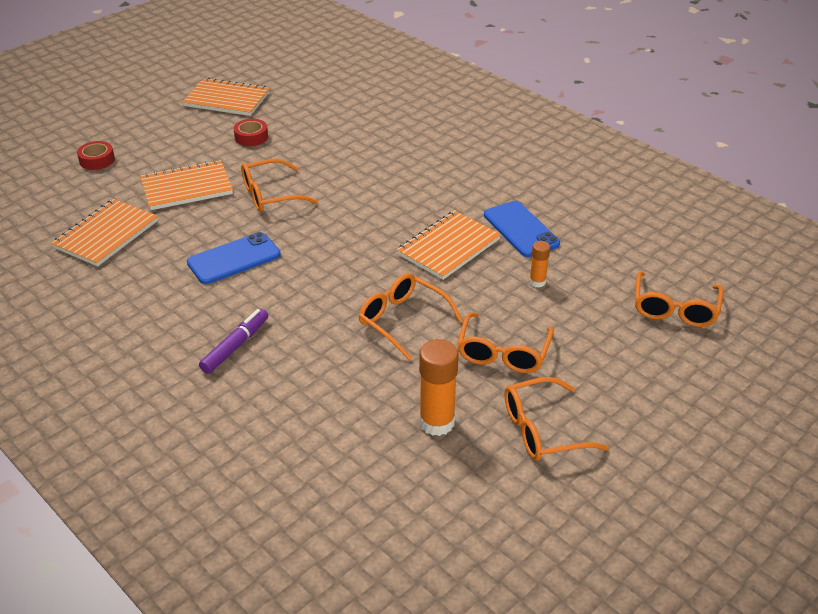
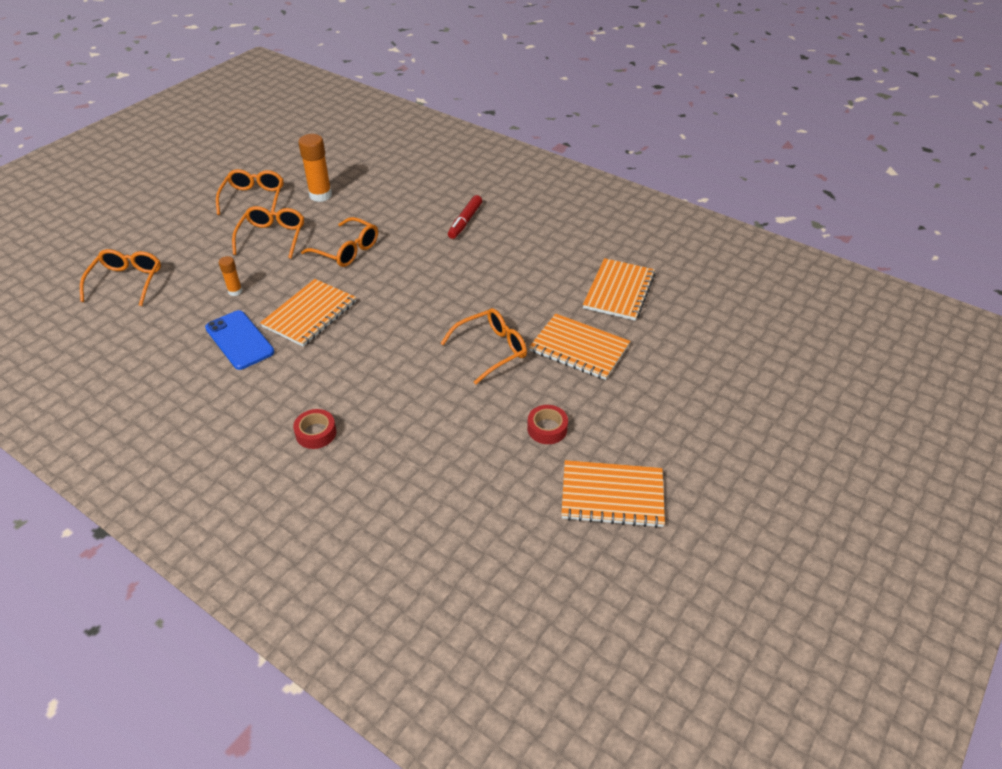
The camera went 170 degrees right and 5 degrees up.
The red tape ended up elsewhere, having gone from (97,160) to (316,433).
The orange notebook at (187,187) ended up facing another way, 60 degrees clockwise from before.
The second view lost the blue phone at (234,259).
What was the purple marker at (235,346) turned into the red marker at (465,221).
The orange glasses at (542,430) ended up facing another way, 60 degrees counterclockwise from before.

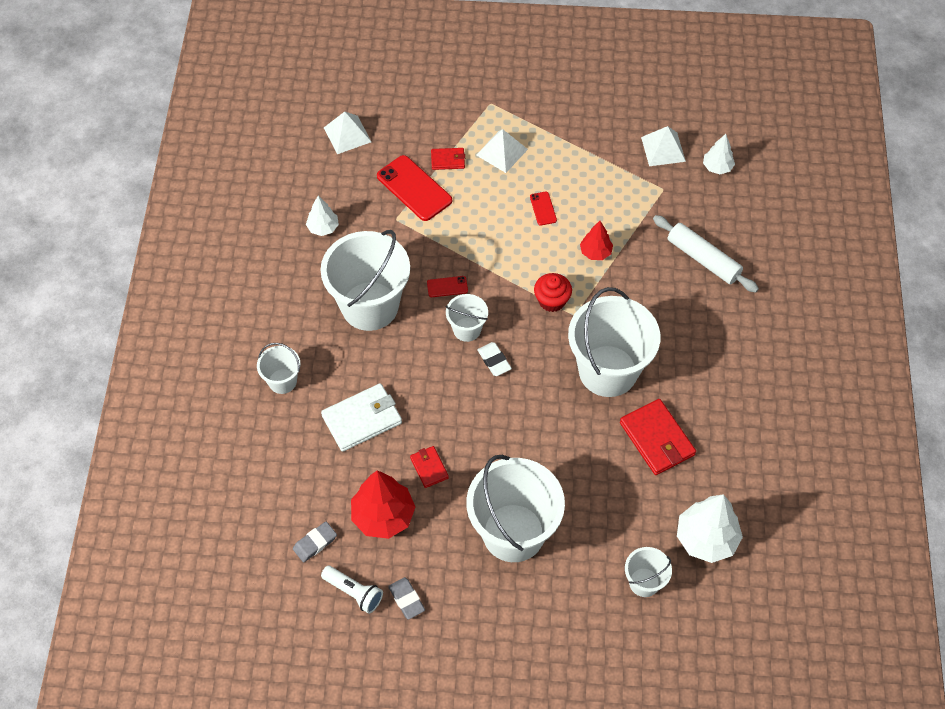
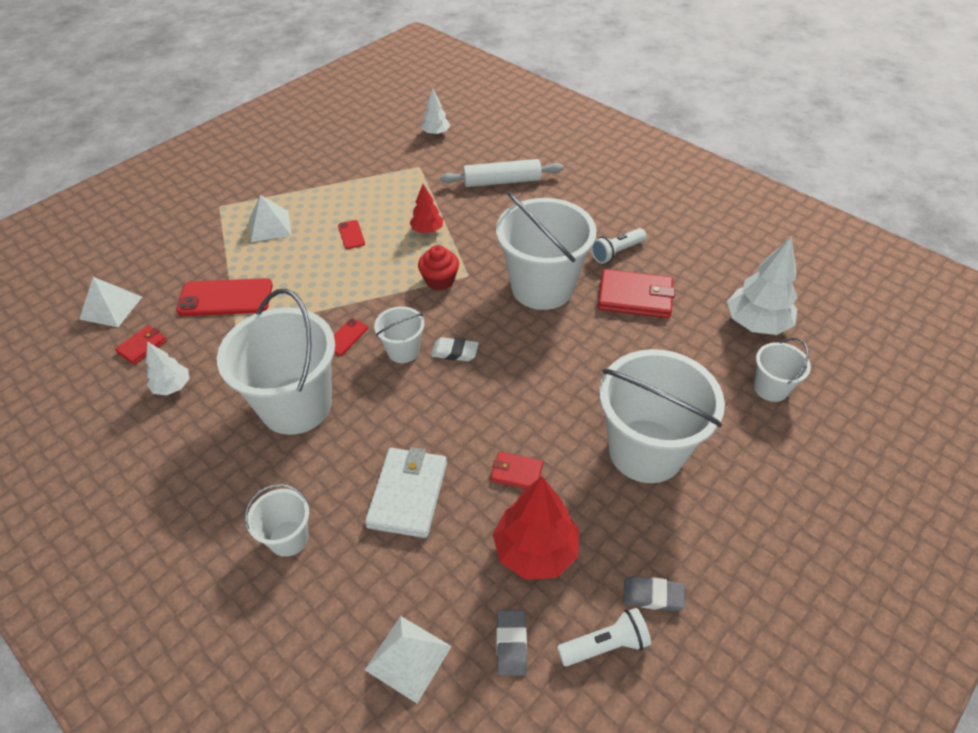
The camera went 50 degrees left and 10 degrees down.
The white pyramid ended up elsewhere, having gone from (663,149) to (408,658).
The red wallet ended up elsewhere, having gone from (448,160) to (142,346).
The red phone at (543,208) ended up facing another way, 45 degrees clockwise from before.
The second view gained the white flashlight at (616,252).

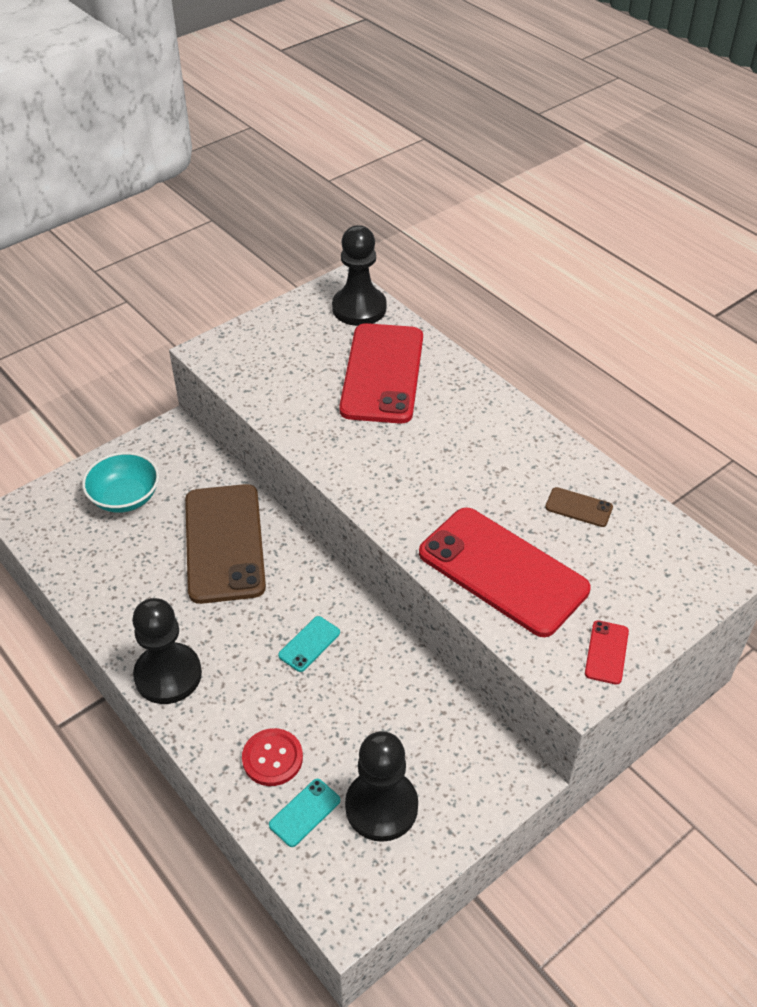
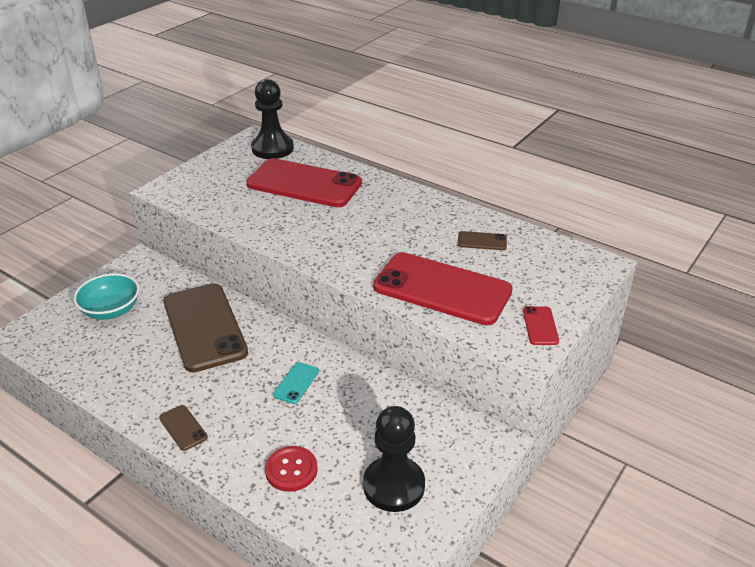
The camera went 15 degrees left and 10 degrees down.
The red phone at (382,373) ended up facing another way, 60 degrees counterclockwise from before.
Where the black pawn stood at (168,675), the brown phone came to stand at (183,428).
The second view lost the turquoise phone at (305,812).

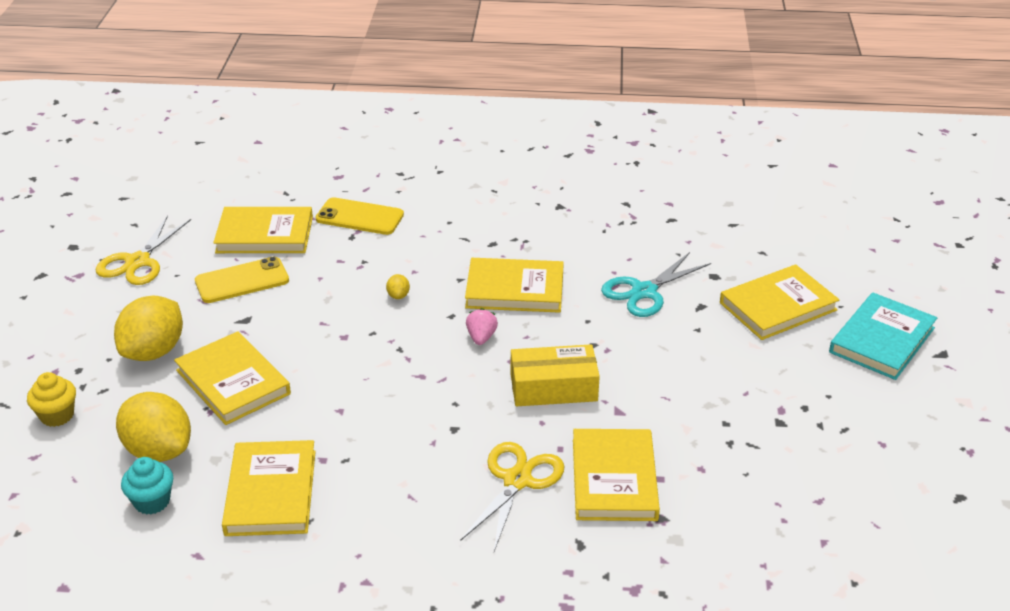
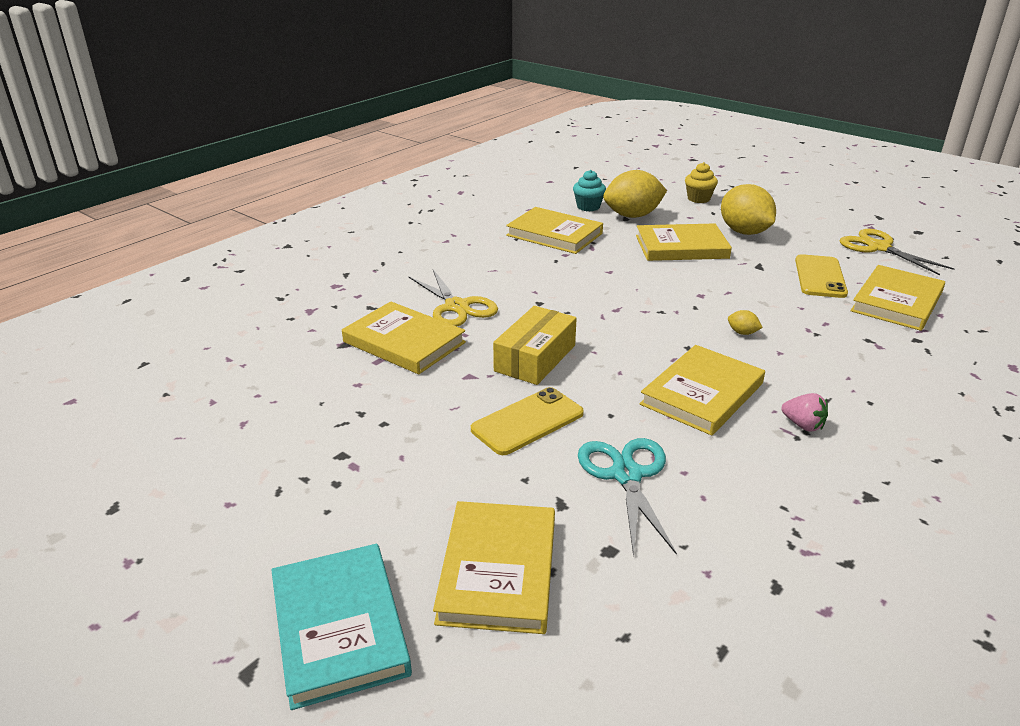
The camera went 125 degrees right and 5 degrees down.
The yellow phone ended up elsewhere, having gone from (359,217) to (527,421).
The pink strawberry ended up elsewhere, having gone from (481,337) to (803,425).

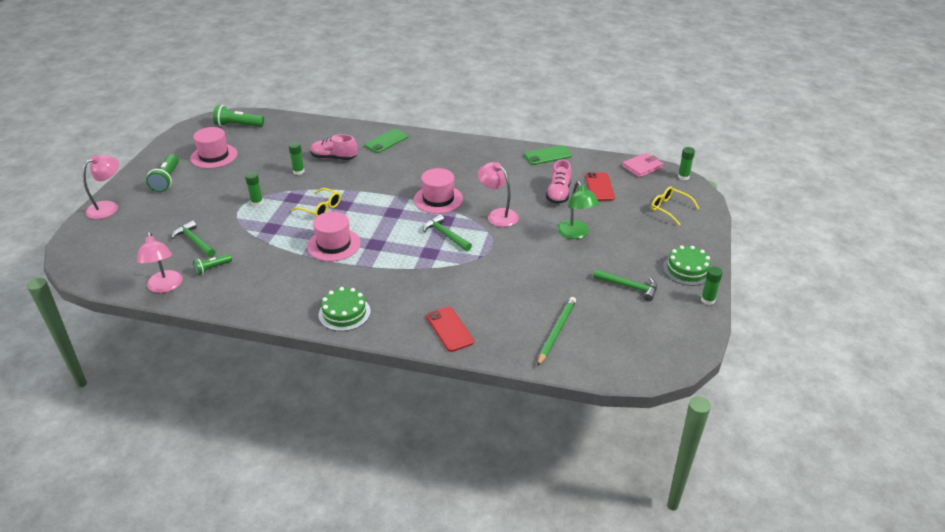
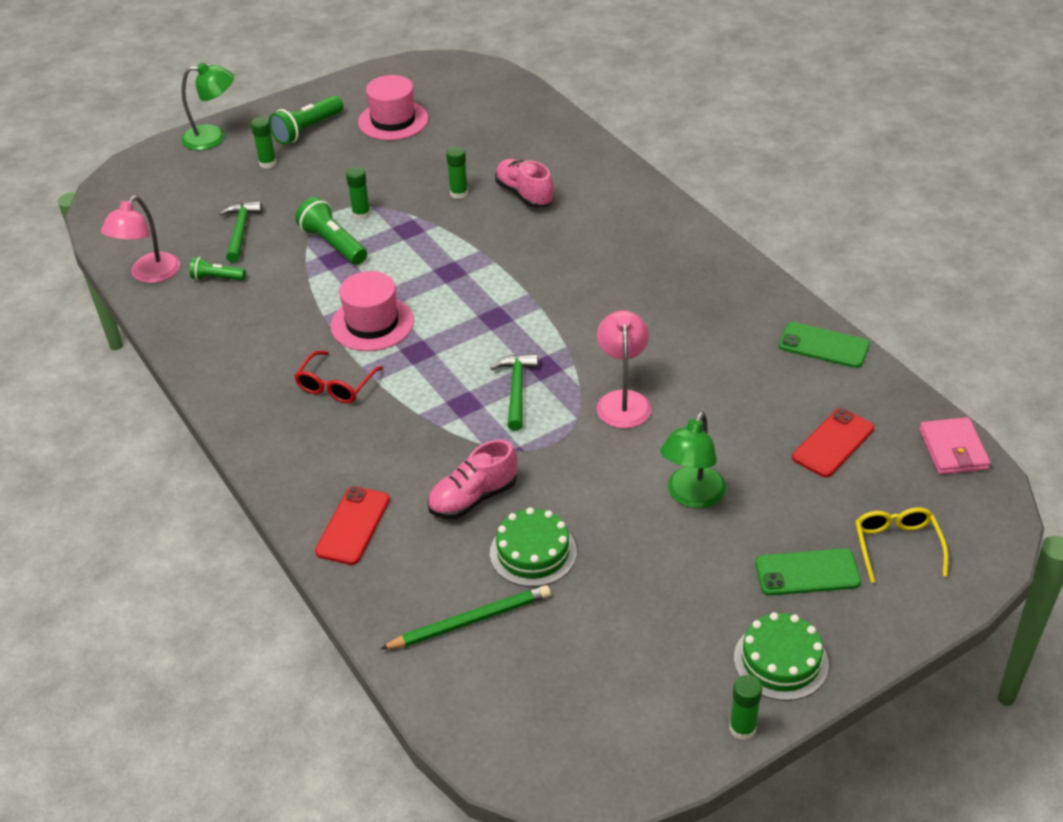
The camera went 45 degrees right and 5 degrees up.
The green flashlight ended up elsewhere, having gone from (238,125) to (333,244).
The green phone ended up elsewhere, having gone from (386,141) to (807,573).
The green glue stick ended up elsewhere, having gone from (683,177) to (267,163).
The pink wallet at (642,167) ended up facing another way, 75 degrees clockwise from before.
What was the pink lamp at (108,207) turned into the green lamp at (213,137).
The pink shoe ended up elsewhere, having gone from (558,194) to (473,498).
The second view lost the pink hat at (438,199).
The second view lost the yellow glasses at (320,208).
The second view lost the green hammer at (629,287).
The green cake ended up elsewhere, having gone from (344,313) to (533,552).
The second view gained the red glasses at (336,385).

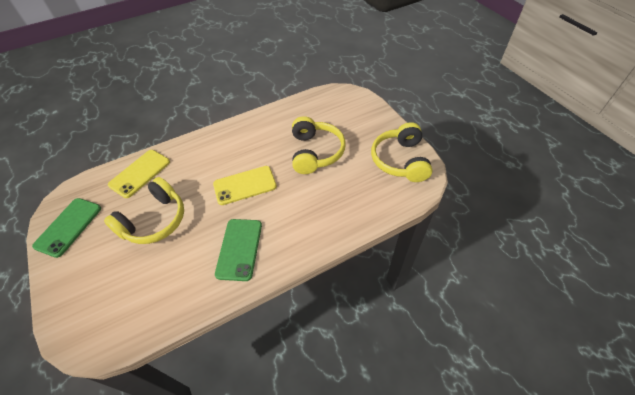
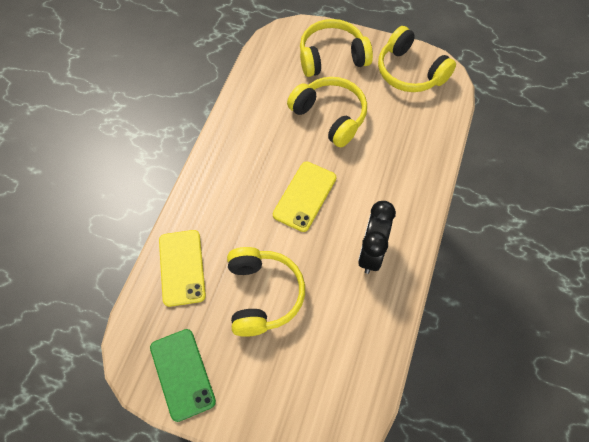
The camera went 45 degrees left and 10 degrees up.
Where the green phone stood at (239,249), the black clock came to stand at (371,253).
The second view gained the yellow headphones at (332,57).

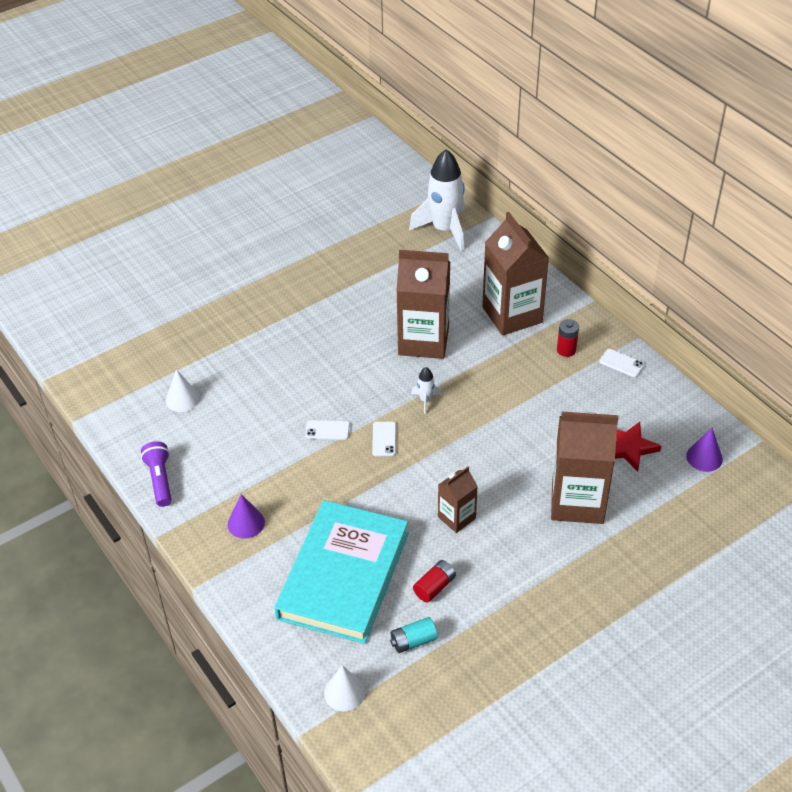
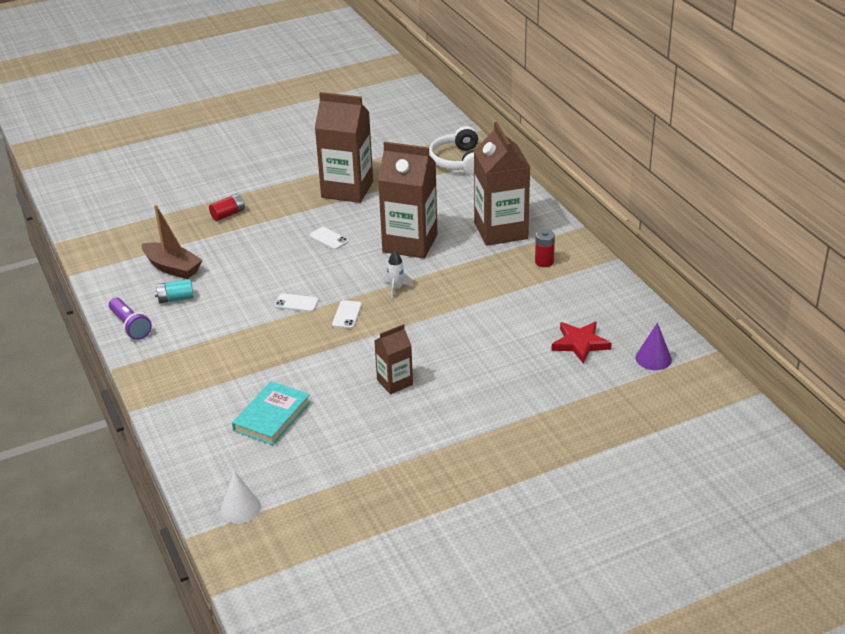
The camera went 10 degrees right and 10 degrees down.
Where the white rocket stood at (445,230), the white headphones came to stand at (458,161).
The white phone ended up elsewhere, having gone from (621,363) to (328,238).
Where the white cone stood at (182,399), the brown boat came to stand at (172,268).
The brown carton ended up elsewhere, having gone from (577,502) to (347,189).
The purple flashlight at (160,479) ended up facing another way, 150 degrees clockwise from before.
The second view lost the purple cone at (246,523).
The size of the turquoise book at (343,575) changed by a factor of 0.53.
The red battery ended up elsewhere, having gone from (434,587) to (228,214).
The turquoise battery ended up elsewhere, having gone from (413,641) to (175,299).

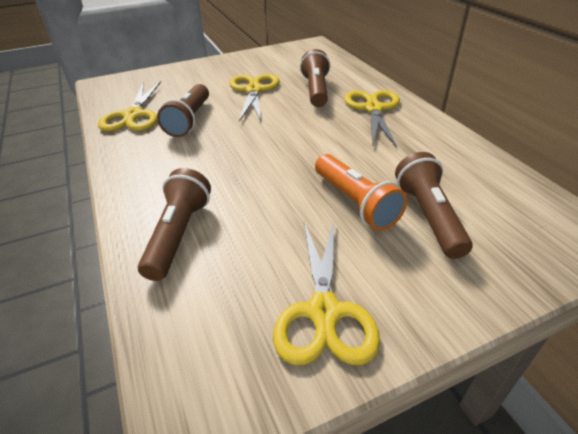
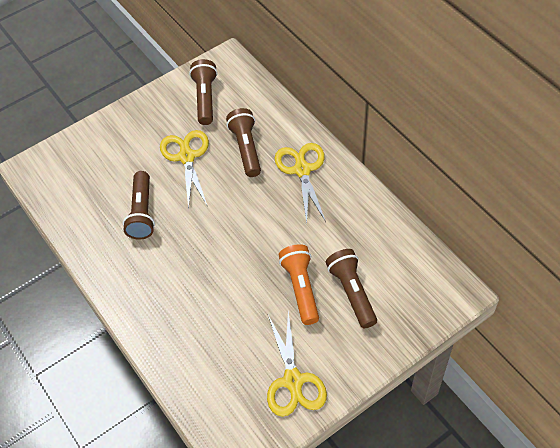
The camera went 10 degrees left and 15 degrees up.
The second view lost the yellow scissors at (133,115).
The orange flashlight at (355,202) ended up facing another way, 150 degrees counterclockwise from before.
The brown flashlight ended up elsewhere, having gone from (178,234) to (205,98).

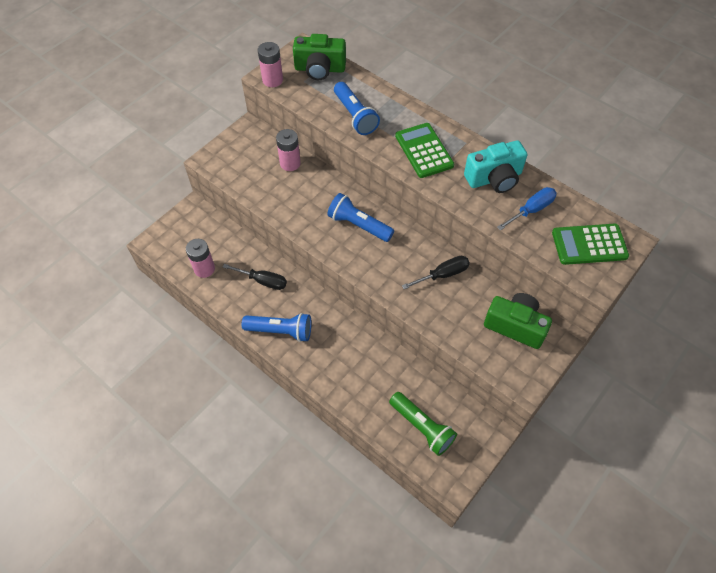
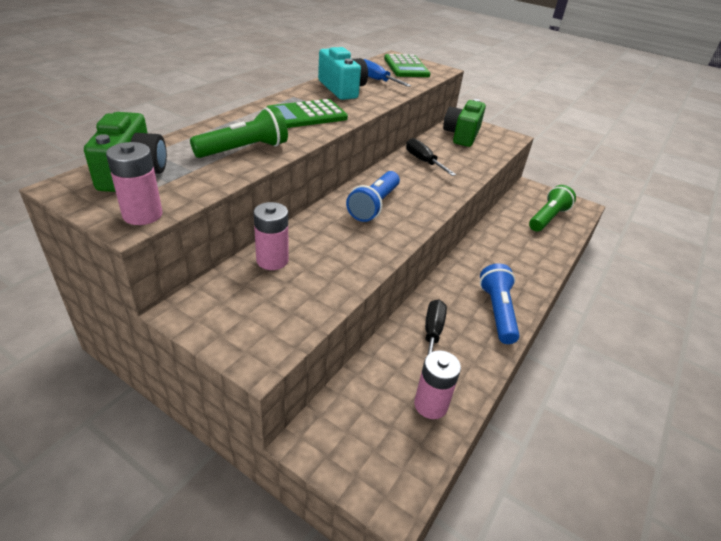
The camera went 100 degrees left and 20 degrees down.
What was the blue flashlight at (355,116) turned into the green flashlight at (244,149).

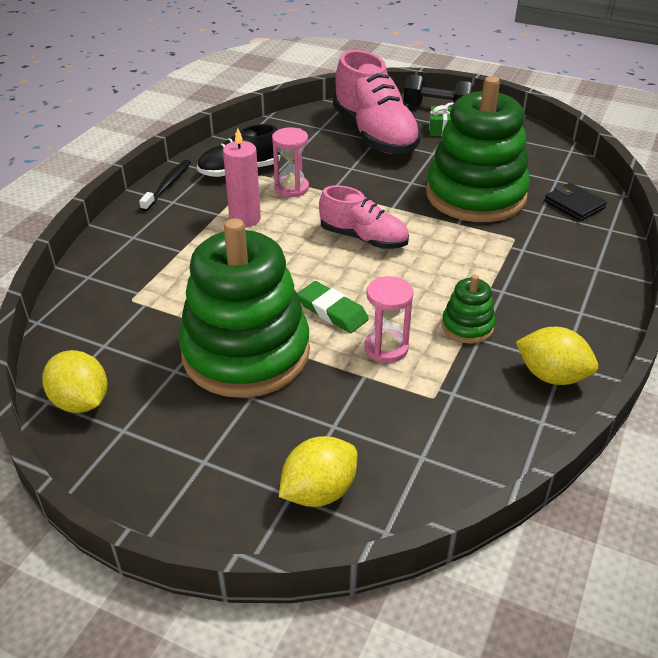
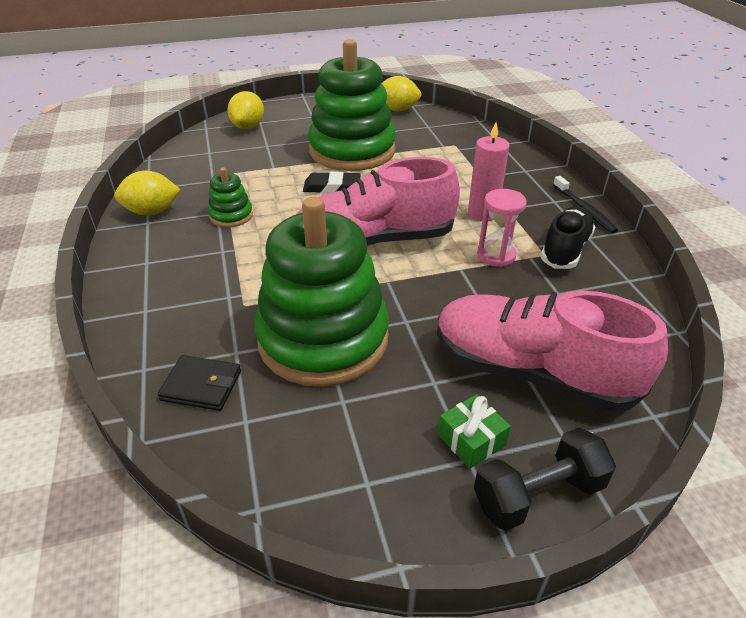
The camera went 140 degrees right and 0 degrees up.
The size of the pink shoe at (363,238) changed by a factor of 1.69.
The second view lost the pink hourglass at (386,348).
What was the green eraser at (332,311) turned into the black eraser at (332,187).

